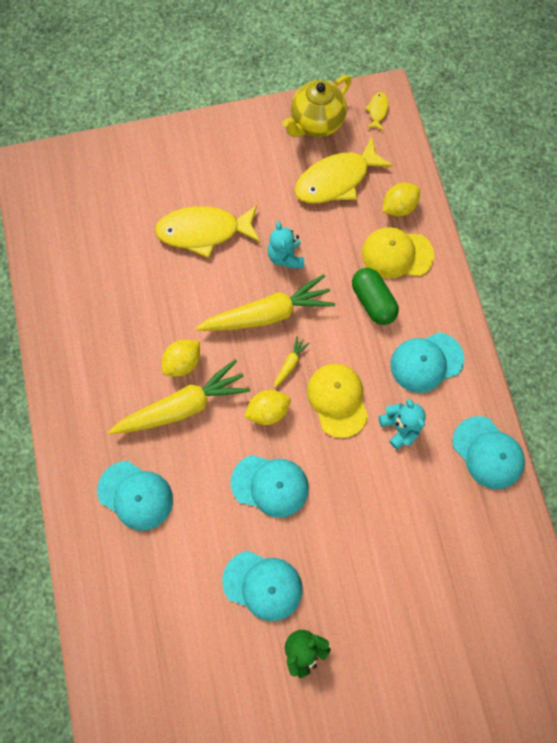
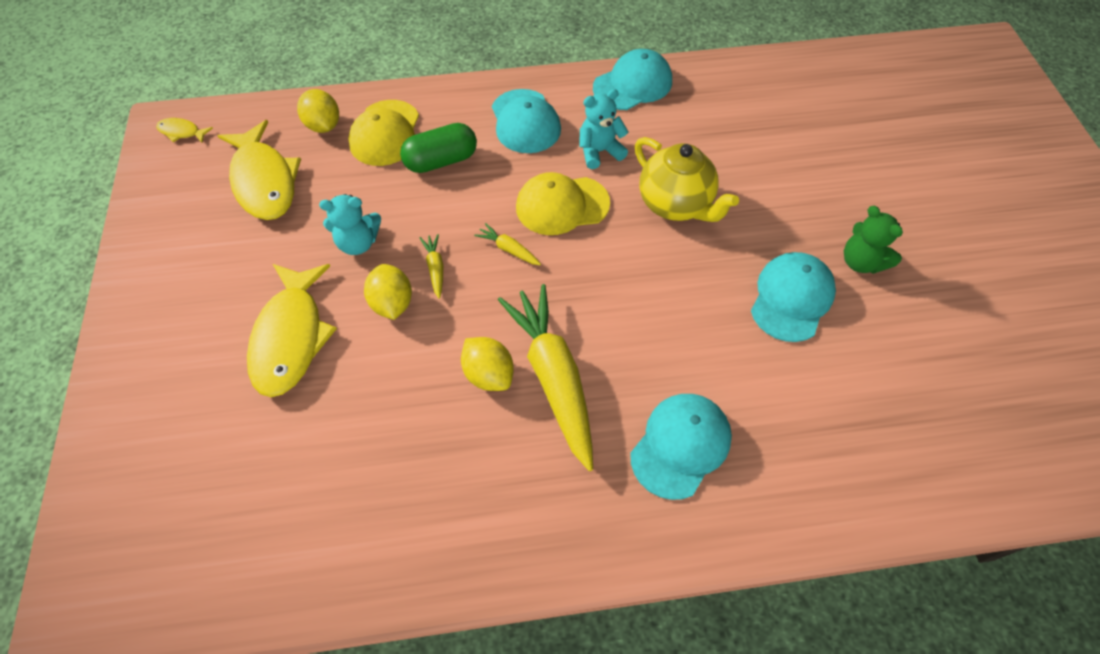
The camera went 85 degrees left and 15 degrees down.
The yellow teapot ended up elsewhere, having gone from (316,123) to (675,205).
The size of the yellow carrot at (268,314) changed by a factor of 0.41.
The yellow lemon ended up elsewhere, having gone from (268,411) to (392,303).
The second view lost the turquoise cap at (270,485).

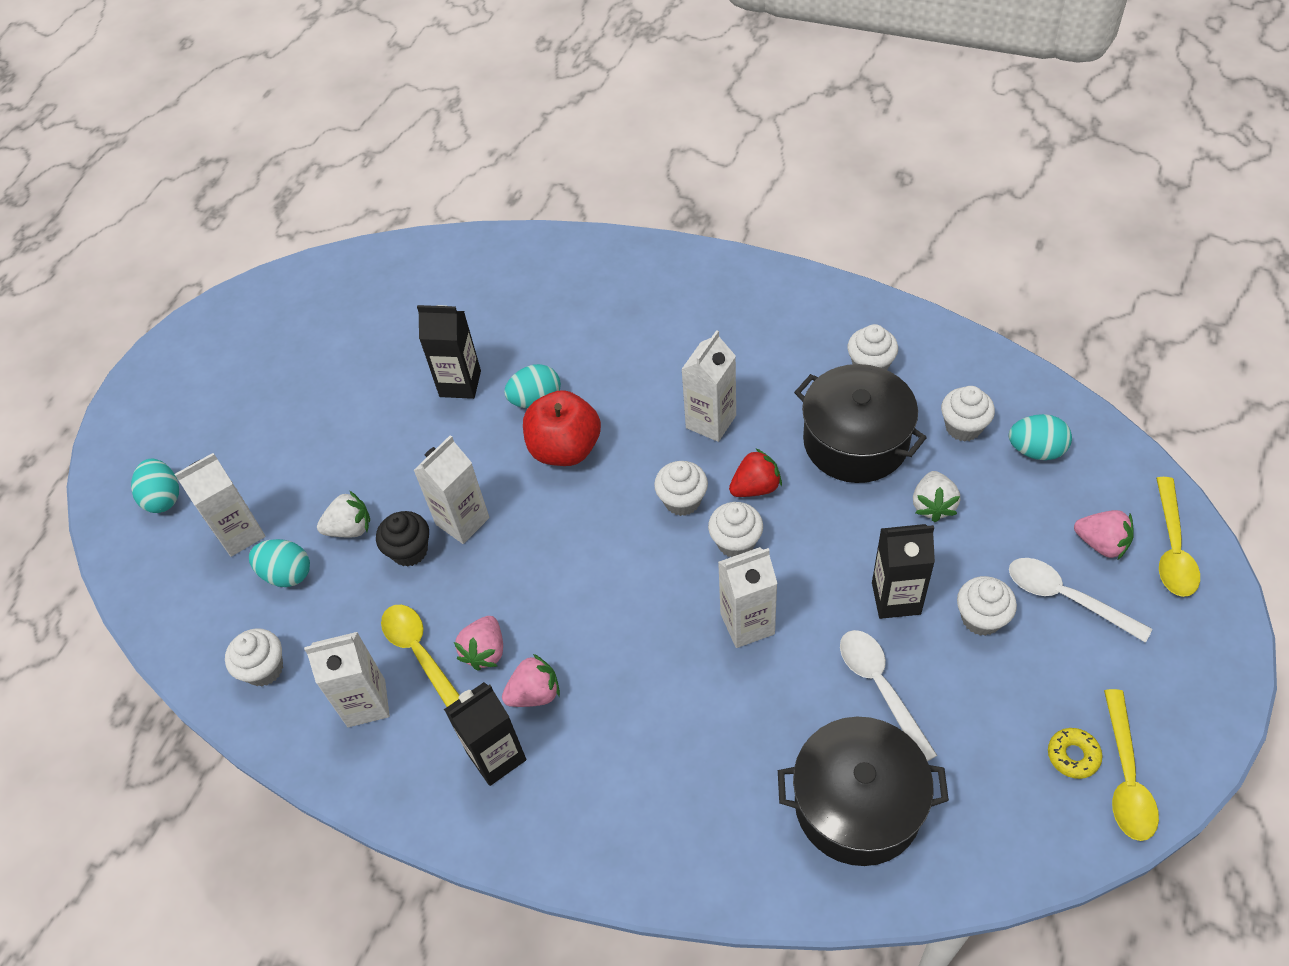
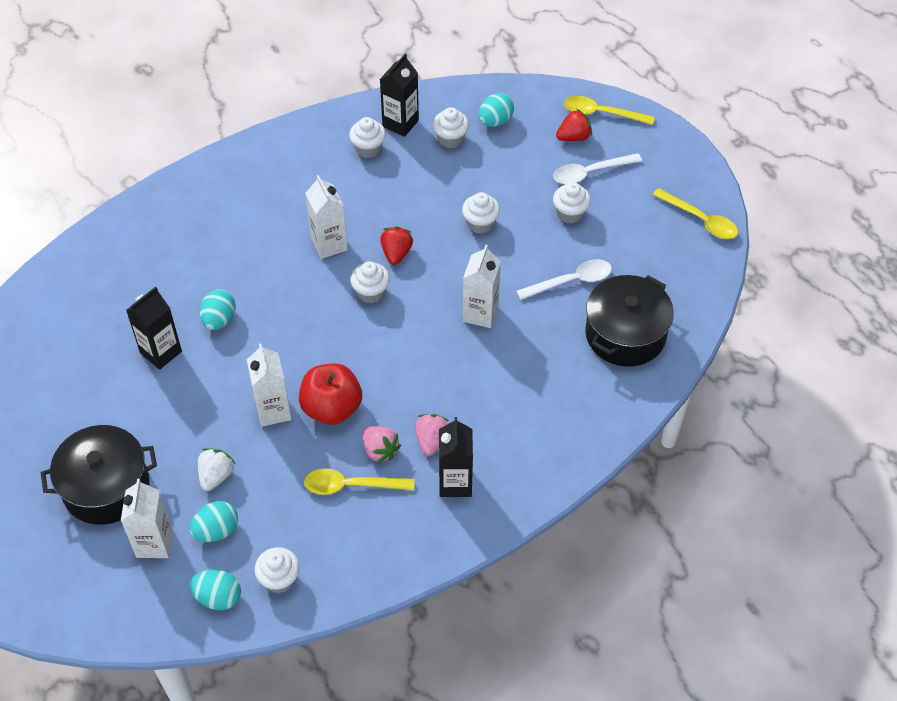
The camera went 60 degrees left and 0 degrees up.
The black pot ended up elsewhere, having gone from (855,441) to (106,487).
The red apple ended up elsewhere, having gone from (565,449) to (332,408).
The turquoise egg ended up elsewhere, having gone from (163,498) to (218,597).
The second view lost the white strawberry at (933,505).
The yellow spoon at (1172,548) ended up facing another way, 150 degrees clockwise from before.
The white cupcake ended up elsewhere, having gone from (735,542) to (480,224).
What was the pink strawberry at (1101,543) turned into the red strawberry at (573,137).
The second view lost the black cupcake at (409,551).
The black carton ended up elsewhere, having gone from (896,598) to (400,123).
The white spoon at (880,688) ended up facing another way, 150 degrees clockwise from before.
The second view lost the white carton at (366,703).
The second view lost the yellow donut at (1073,755).

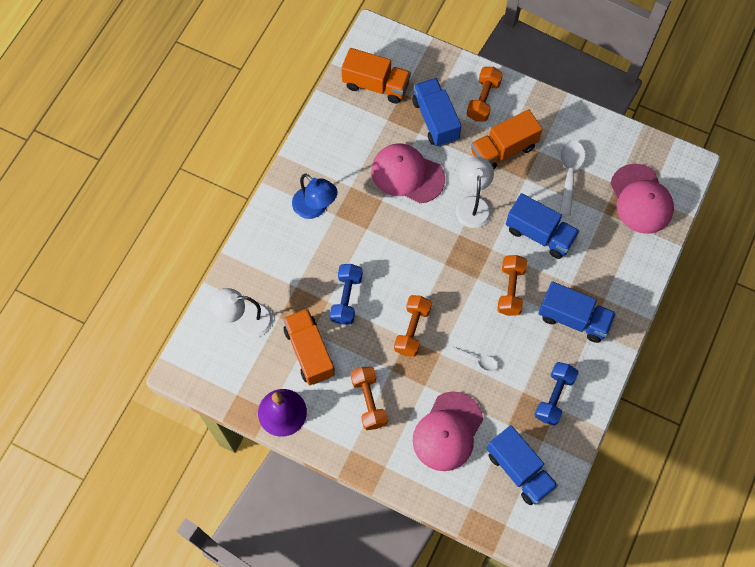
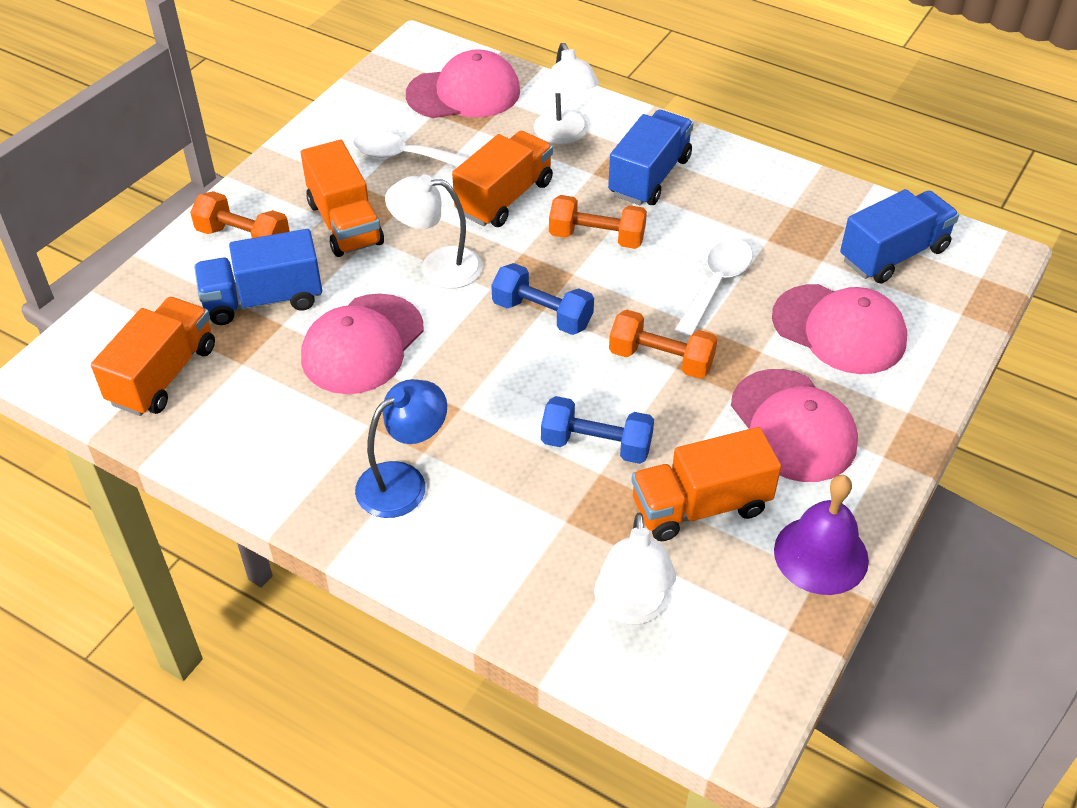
The camera went 85 degrees left and 20 degrees down.
What was the blue truck at (539,234) turned into the orange truck at (504,198).
The size of the white spoon at (477,360) changed by a factor of 1.76.
The blue dumbbell ended up elsewhere, having gone from (554,397) to (542,314).
Where the orange dumbbell stood at (369,401), the pink cap came to stand at (793,426).
The second view gained the white lamp at (564,135).

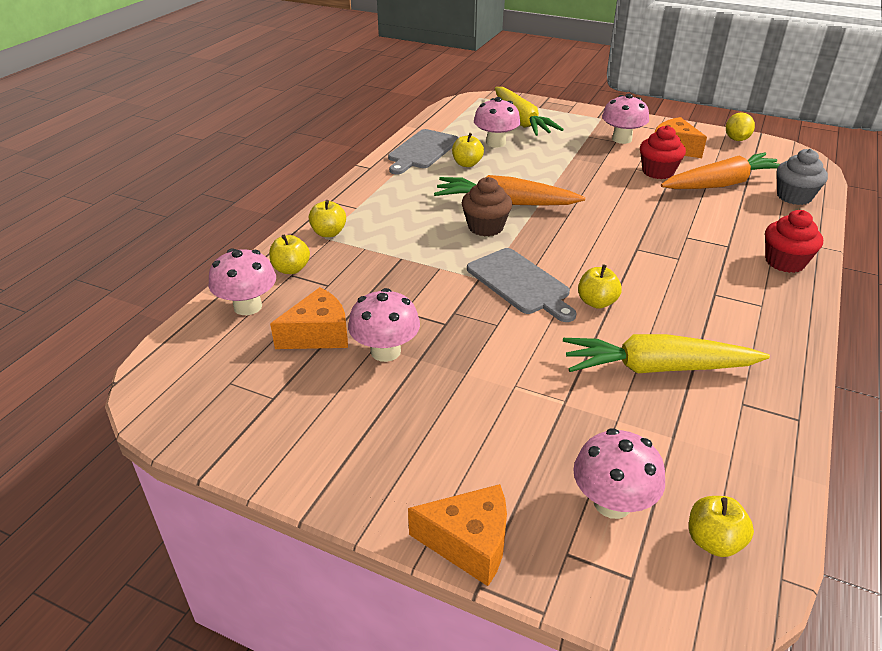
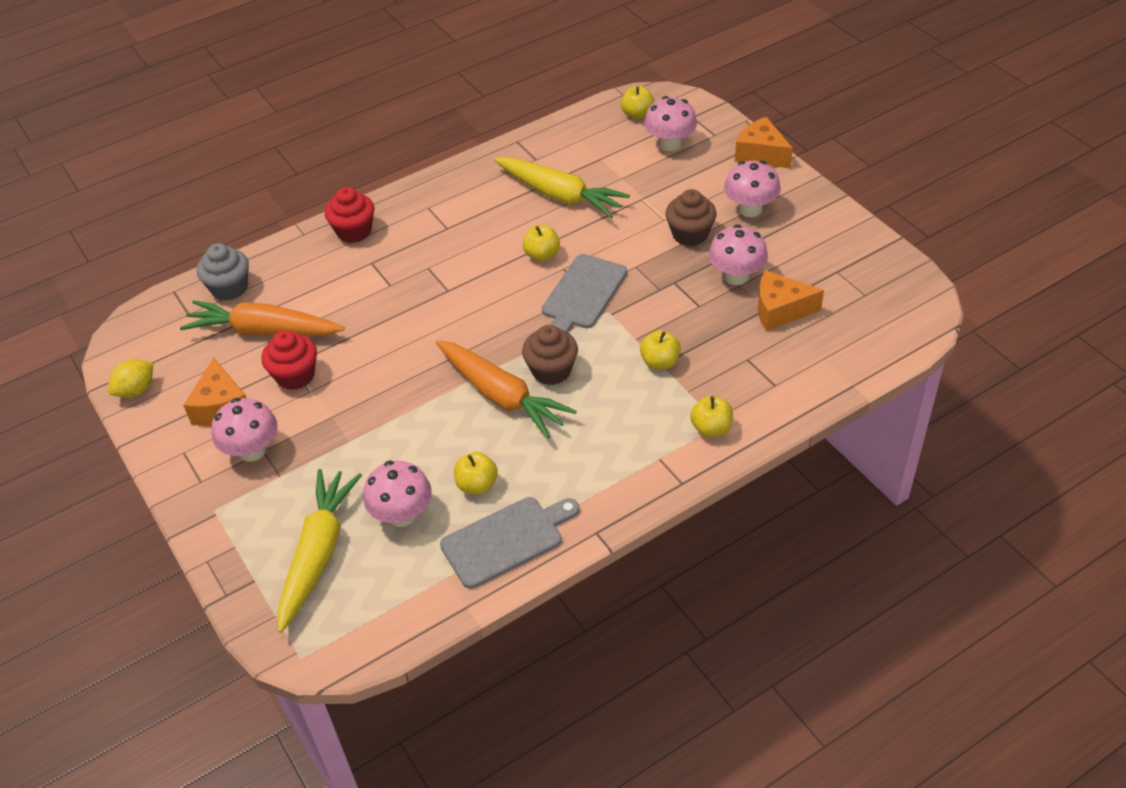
The camera went 145 degrees left and 10 degrees up.
The yellow apple ended up elsewhere, having gone from (291,269) to (660,362).
The pink mushroom ended up elsewhere, having gone from (248,306) to (750,209).
The grey cutting board at (520,283) ended up facing another way, 150 degrees counterclockwise from before.
The second view gained the brown cupcake at (690,234).

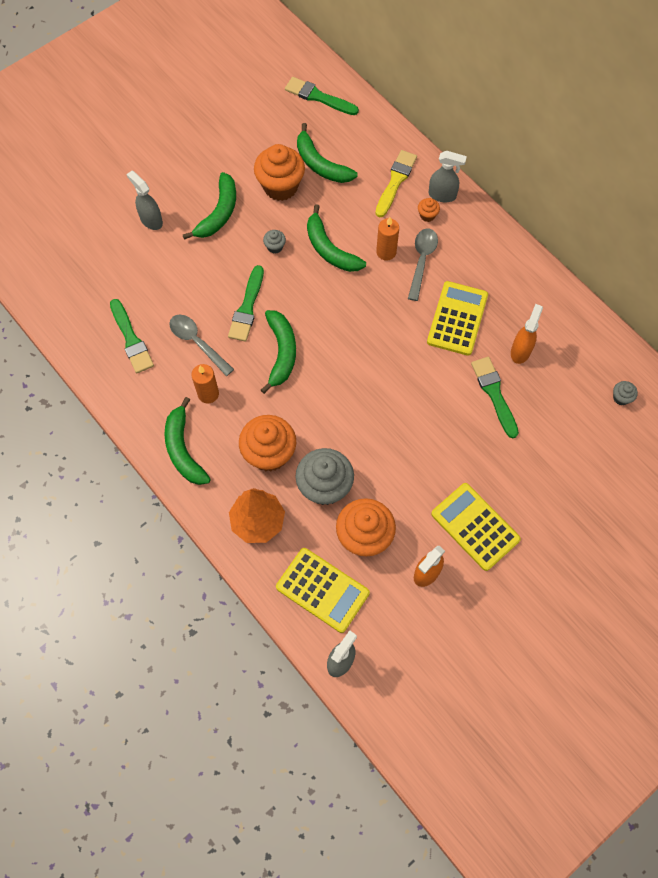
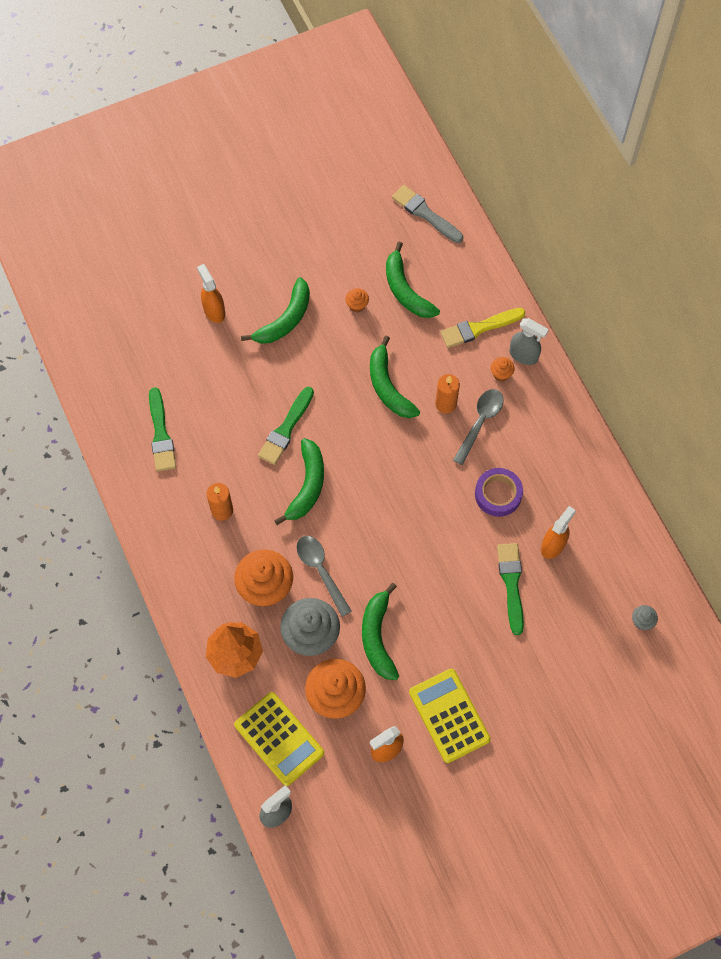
The camera went 15 degrees right and 0 degrees up.
What was the green brush at (318,97) turned into the grey brush at (425,213).
The size of the orange cupcake at (280,186) changed by a factor of 0.44.
The yellow brush at (395,181) ended up facing another way, 150 degrees counterclockwise from before.
What was the grey spray bottle at (151,220) turned into the orange spray bottle at (214,311).
The second view lost the grey cupcake at (275,247).
Where the yellow calculator stood at (457,318), the purple tape came to stand at (498,494).
The grey spoon ended up elsewhere, having gone from (197,342) to (321,571).
The green banana ended up elsewhere, having gone from (183,449) to (377,637).

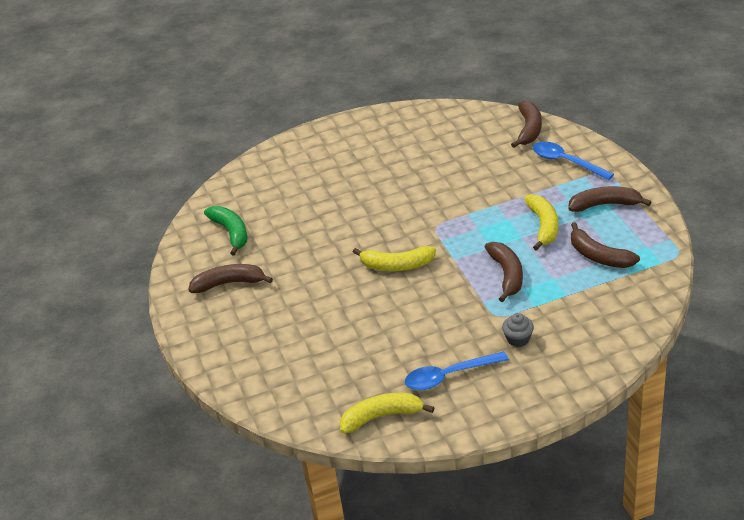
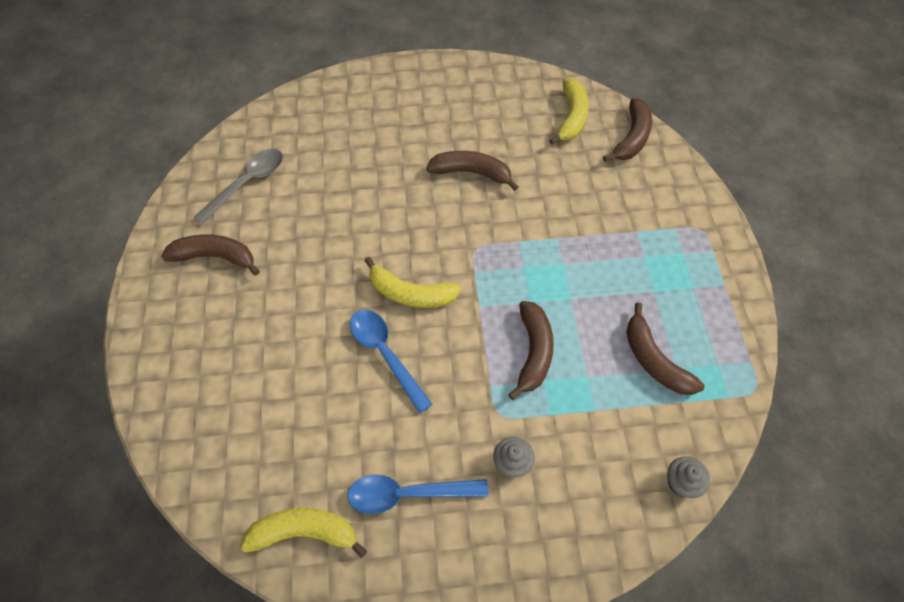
The camera went 10 degrees right and 20 degrees up.
The blue spoon ended up elsewhere, having gone from (566,162) to (385,354).
The brown banana ended up elsewhere, having gone from (605,204) to (472,173).
The yellow banana ended up elsewhere, having gone from (543,226) to (571,117).
Where the green banana stood at (231,232), the grey spoon came to stand at (247,183).
The second view gained the grey cupcake at (681,482).

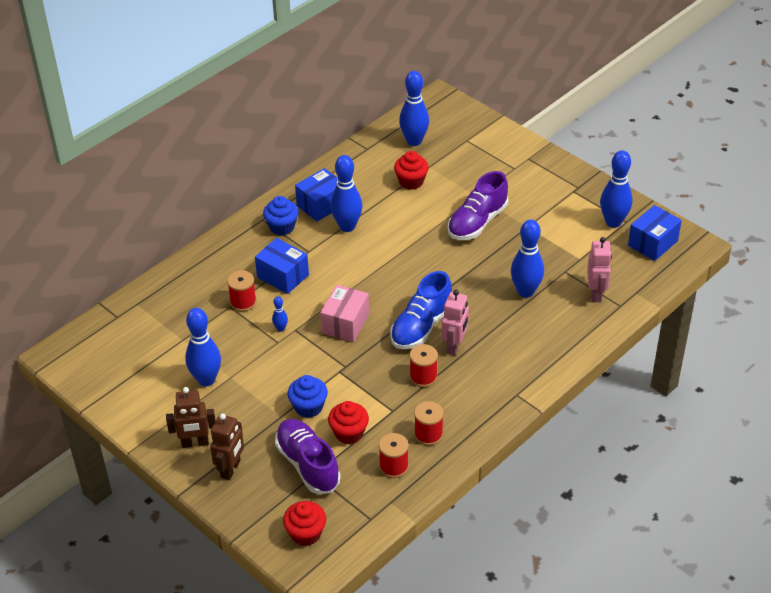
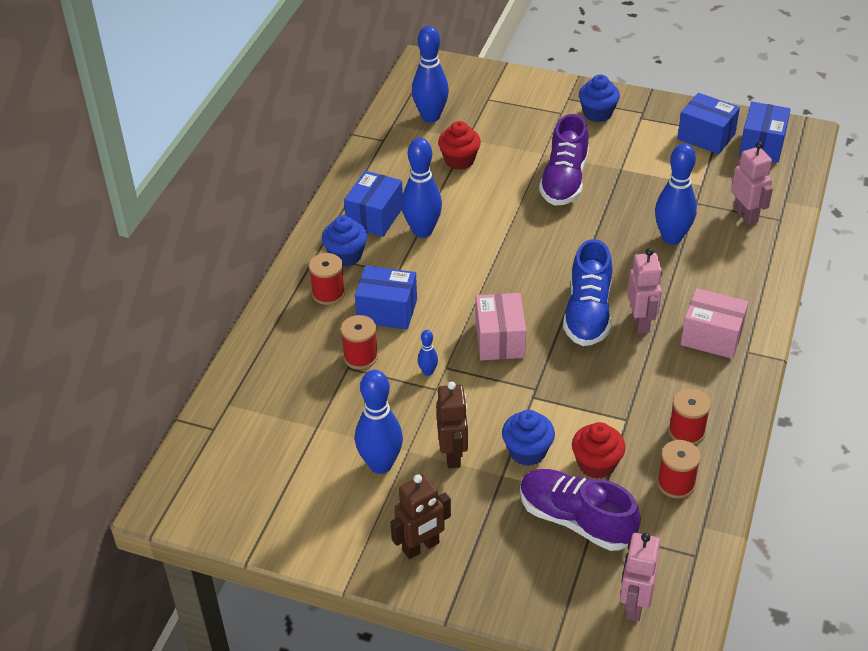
The camera went 25 degrees left and 0 degrees up.
Where the blue bowling pin stood at (613,222), the blue box came to stand at (706,136).
The red spool ended up elsewhere, having gone from (423,377) to (328,293).
The brown robot ended up elsewhere, having gone from (231,469) to (453,455).
Where the red cupcake stood at (306,533), the pink robot came to stand at (634,604).
The second view gained the blue cupcake at (597,113).
The second view gained the pink box at (711,336).

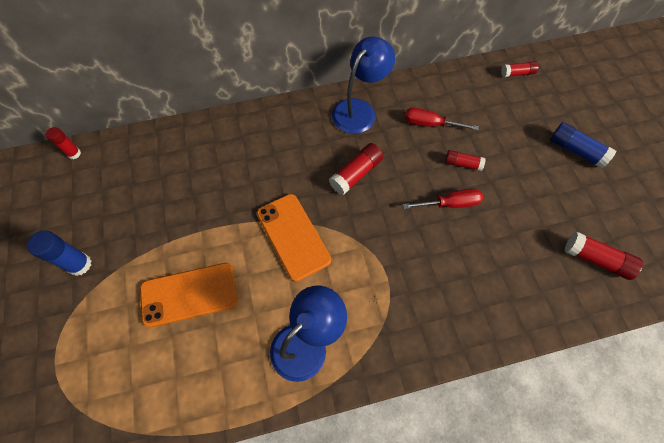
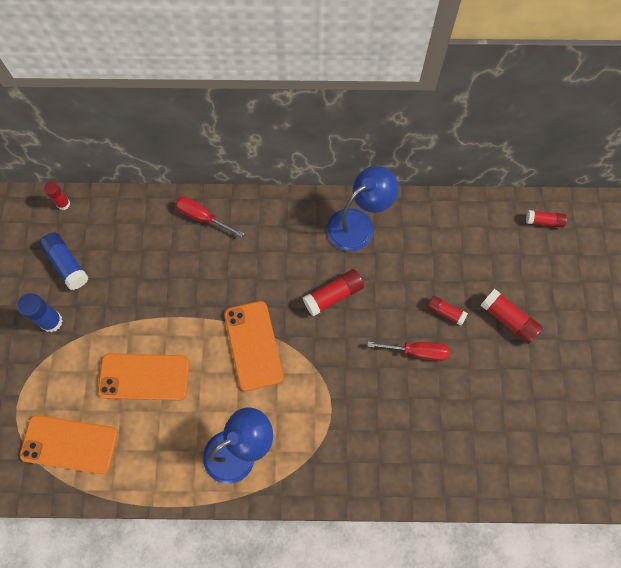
The camera went 15 degrees right and 5 degrees up.
The red screwdriver ended up elsewhere, having gone from (430,124) to (202,217).
The blue glue stick ended up elsewhere, having gone from (575,150) to (67,264).
The red glue stick ended up elsewhere, having gone from (596,259) to (508,319).
The second view gained the orange phone at (69,444).

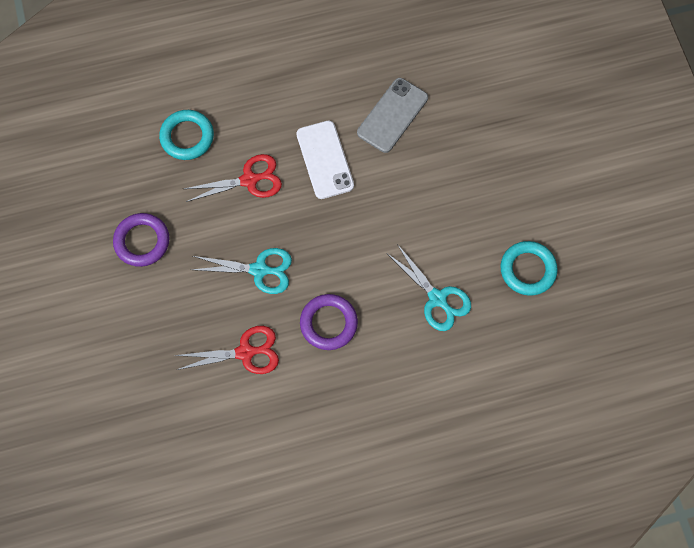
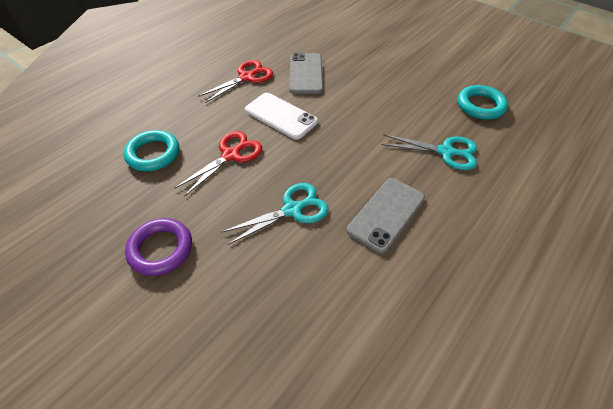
The camera went 35 degrees left and 20 degrees down.
Where the purple ring stood at (328,323), the grey phone came to stand at (386,214).
The red scissors ended up elsewhere, having gone from (245,352) to (246,77).

